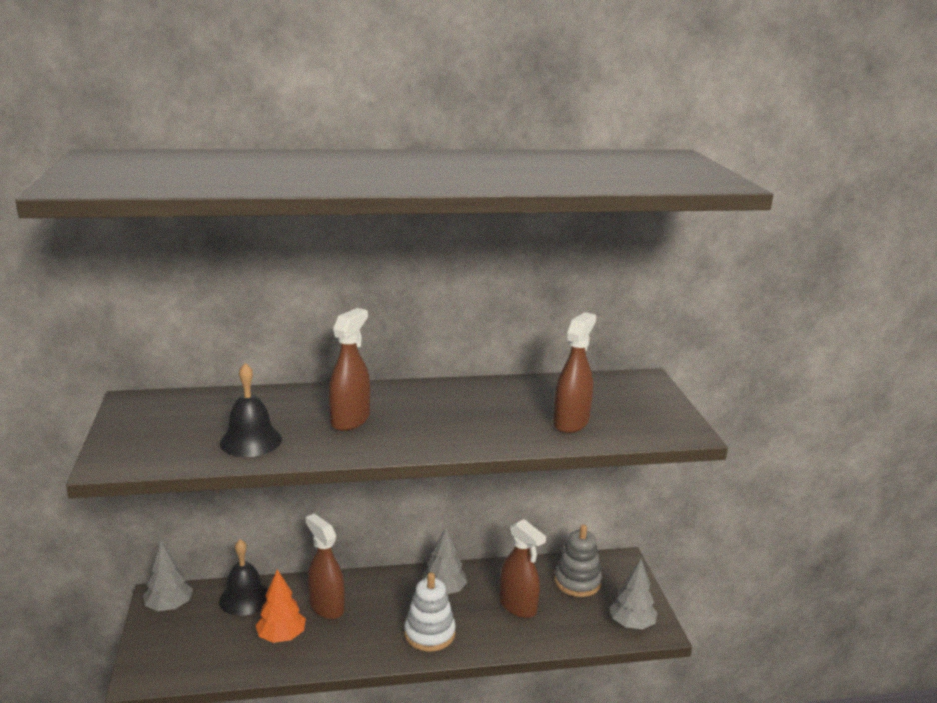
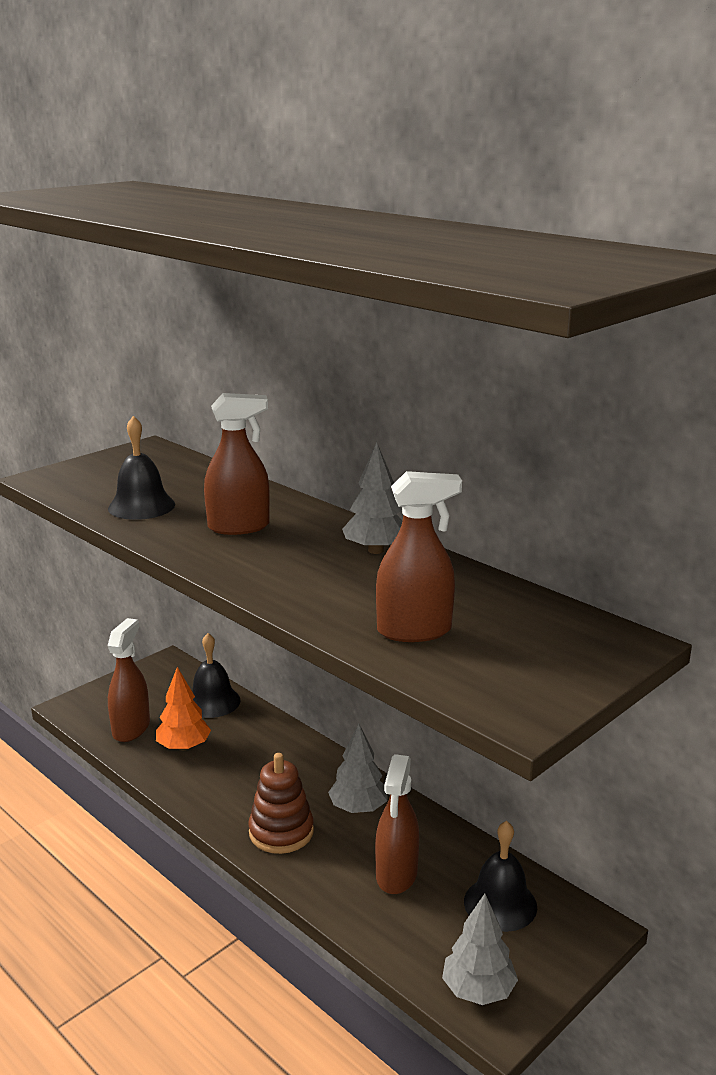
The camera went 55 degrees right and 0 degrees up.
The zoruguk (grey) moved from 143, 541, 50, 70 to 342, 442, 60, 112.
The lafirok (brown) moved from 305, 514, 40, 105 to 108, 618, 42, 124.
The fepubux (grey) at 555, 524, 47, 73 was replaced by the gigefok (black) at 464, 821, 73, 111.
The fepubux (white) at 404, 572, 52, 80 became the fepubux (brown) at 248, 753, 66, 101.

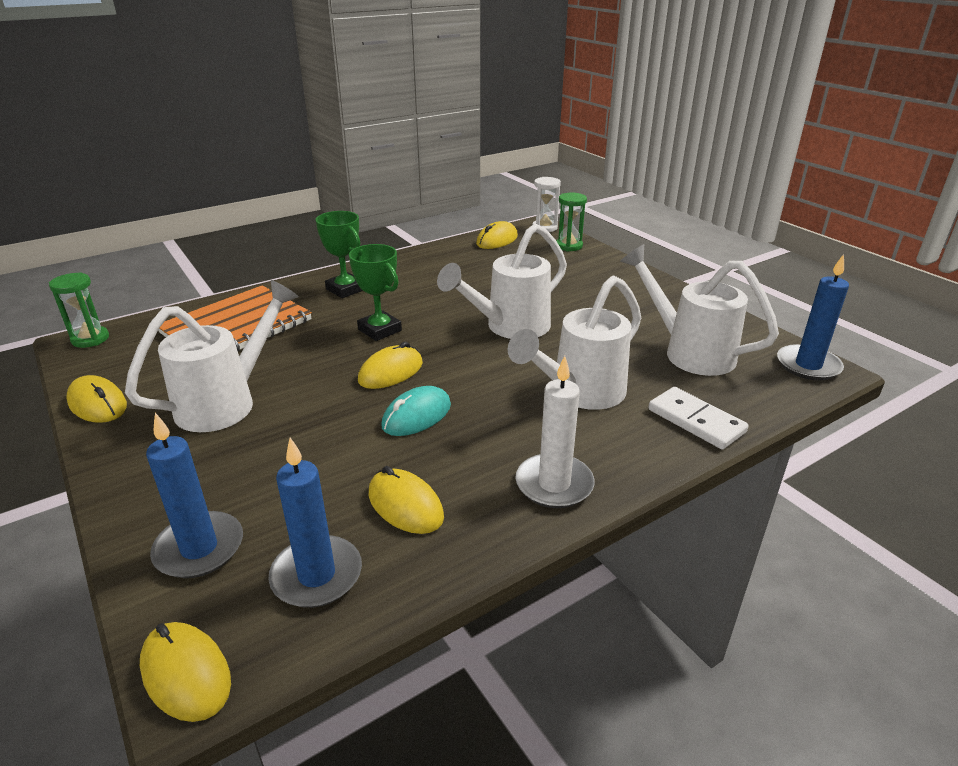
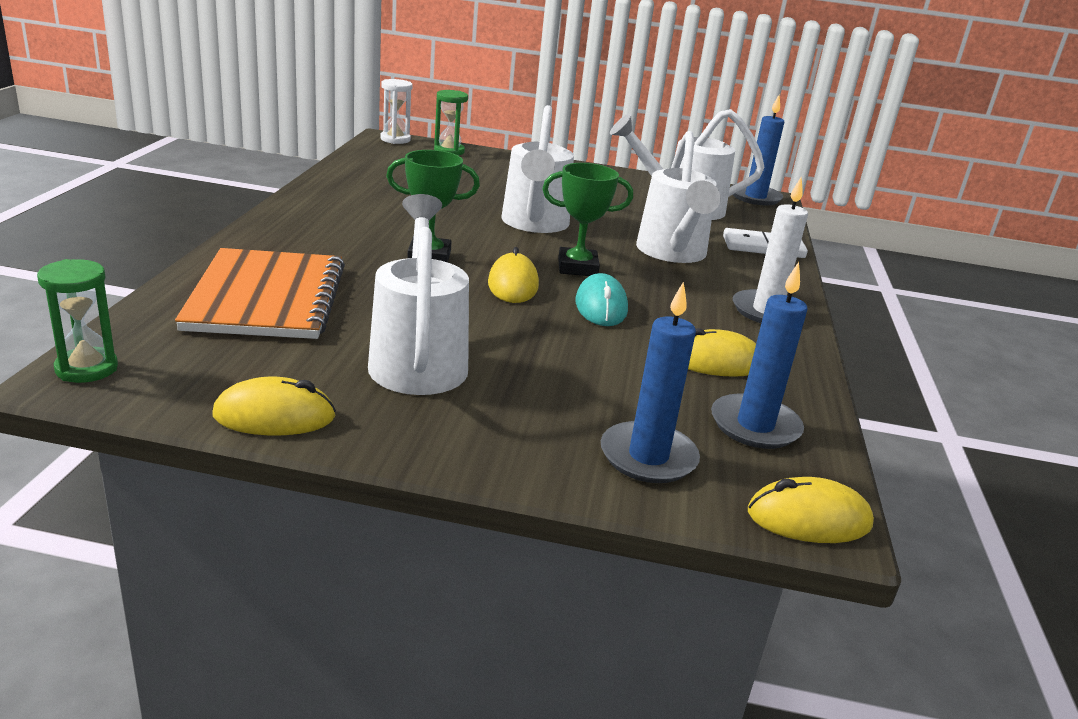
The camera went 50 degrees left and 5 degrees down.
The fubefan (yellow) at 476, 221, 42, 28 disappeared.
The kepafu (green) moved from 316, 211, 47, 87 to 542, 163, 91, 113.

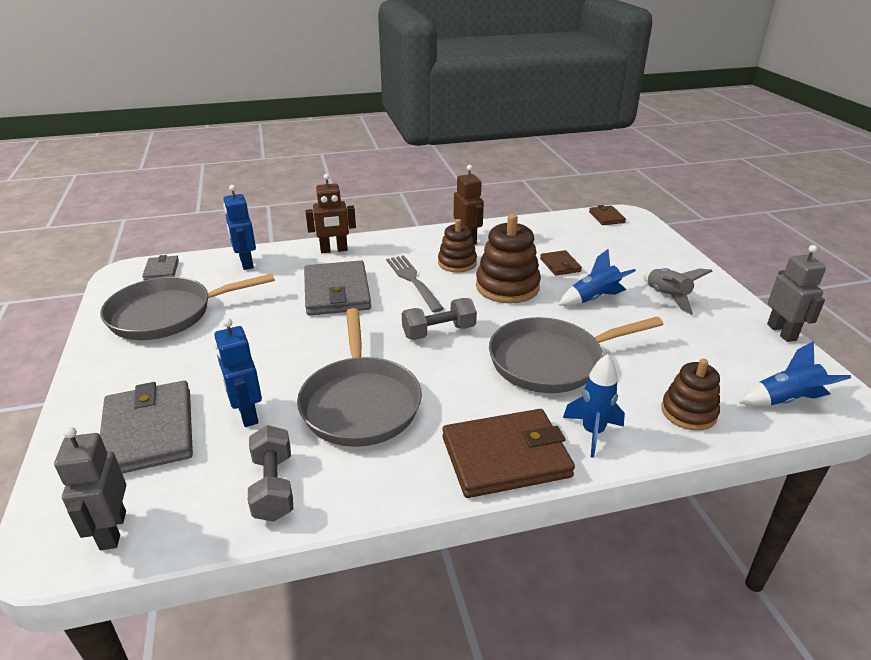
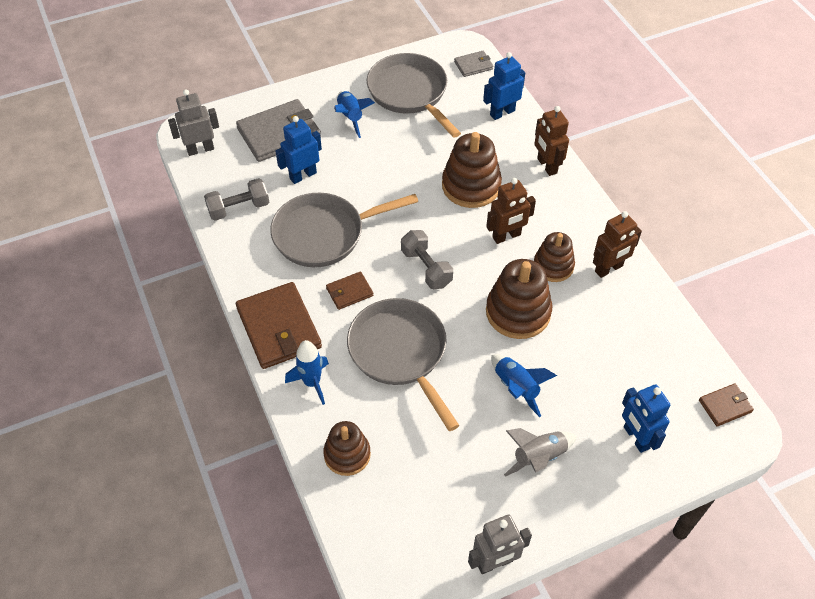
The camera went 80 degrees right and 20 degrees up.
The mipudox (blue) at 622, 384, 48, 69 appeared.
The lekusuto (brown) moved from 540, 250, 42, 26 to 326, 271, 47, 39.
The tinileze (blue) moved from 739, 341, 112, 65 to 334, 91, 41, 47.
The lekusuto (grey) at 304, 260, 67, 56 was replaced by the fepubux (brown) at 442, 132, 60, 76.
The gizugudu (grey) at 386, 255, 58, 57 was replaced by the mipudox (brown) at 486, 178, 50, 66.

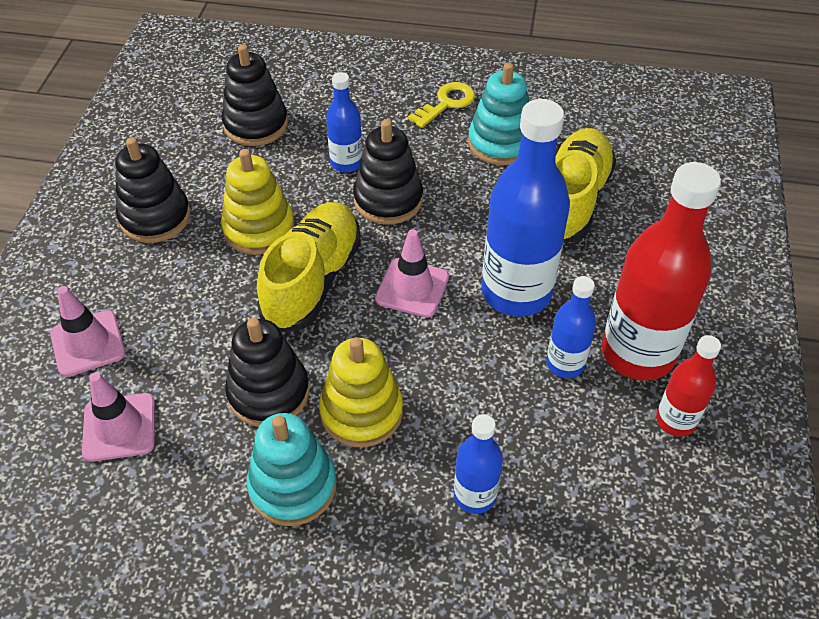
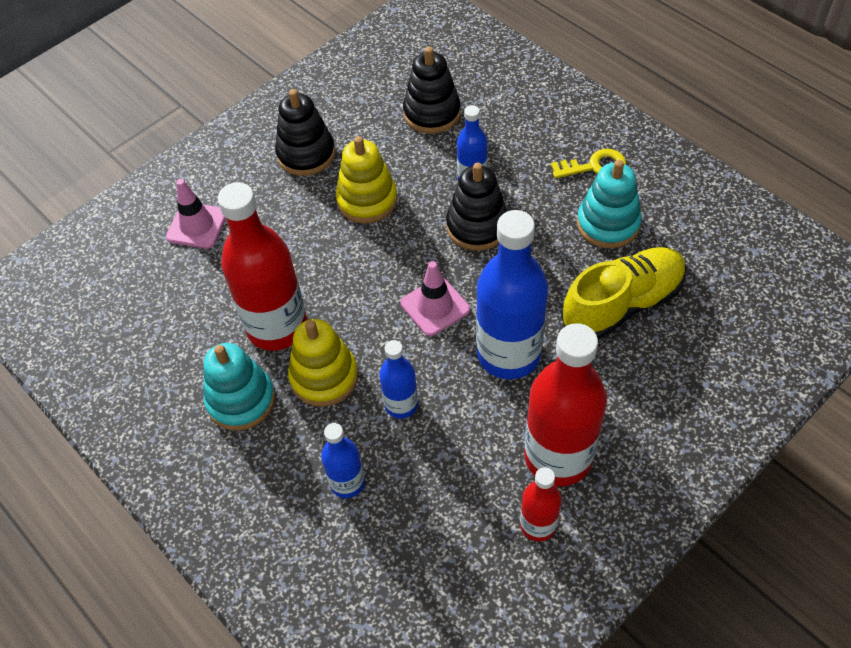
The camera went 40 degrees right and 5 degrees up.
The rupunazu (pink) at 82, 372, 73, 90 disappeared.
The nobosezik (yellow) at 257, 202, 104, 130 disappeared.
The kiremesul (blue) moved from 546, 276, 50, 102 to 379, 340, 39, 79.
The fepubux (black) at 225, 318, 84, 109 was replaced by the kiremesul (red) at 218, 182, 89, 169.

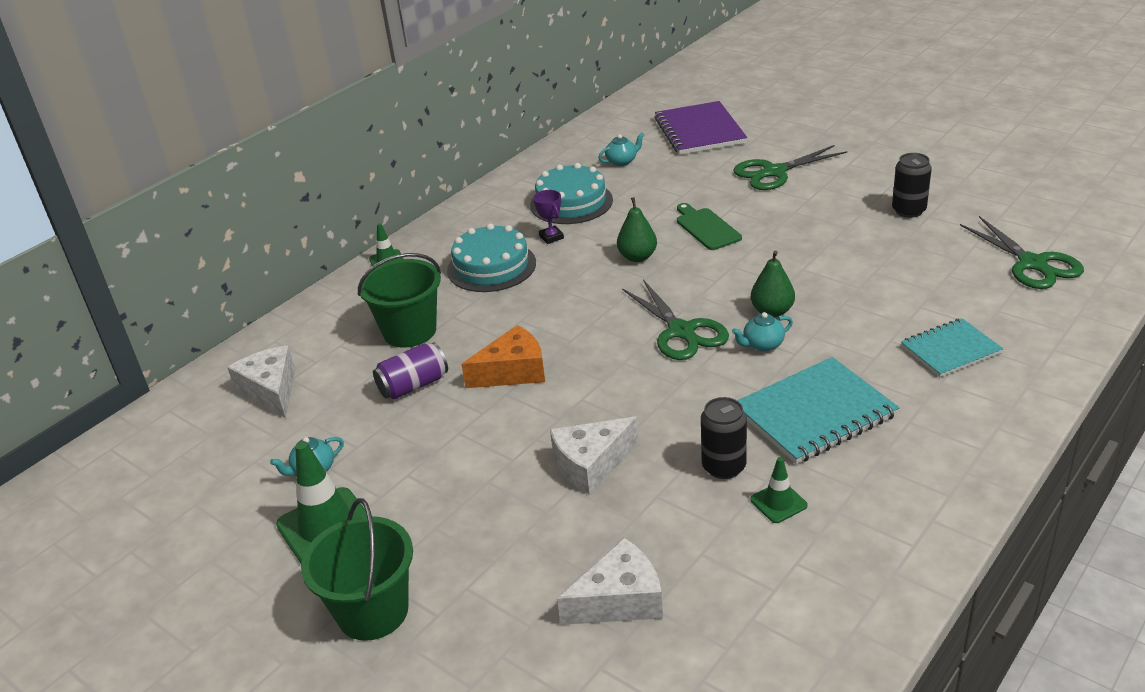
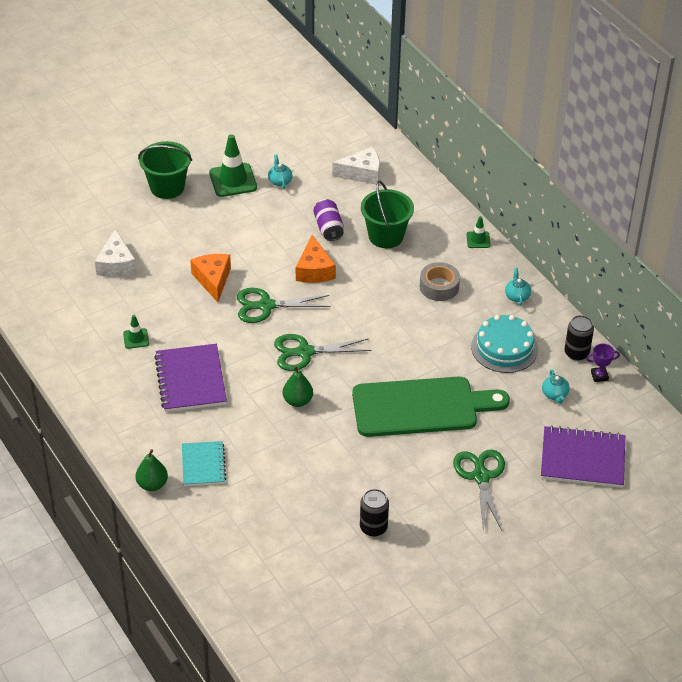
The camera went 105 degrees right and 10 degrees up.
The kepafu (purple) moved from 533, 190, 31, 54 to 586, 344, 34, 38.
The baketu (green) moved from 617, 197, 40, 65 to 136, 449, 32, 42.
The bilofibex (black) moved from 701, 397, 46, 82 to 564, 315, 30, 46.
The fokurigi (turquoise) moved from 732, 312, 61, 40 to 505, 268, 26, 38.
The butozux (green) moved from 960, 216, 124, 73 to 237, 288, 94, 35.
The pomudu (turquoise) at 447, 223, 89, 69 was replaced by the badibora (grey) at 420, 262, 40, 39.
The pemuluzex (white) at 550, 417, 89, 78 became the pemuluzex (orange) at 190, 254, 41, 48.
The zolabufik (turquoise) at 737, 357, 162, 107 became the zolabufik (purple) at 154, 344, 73, 68.
The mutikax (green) at 677, 203, 65, 47 changed to 2.17 times the size.

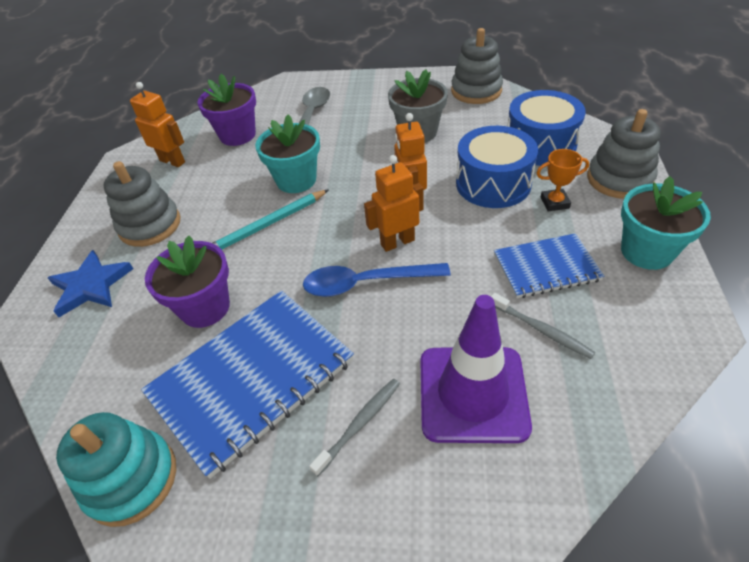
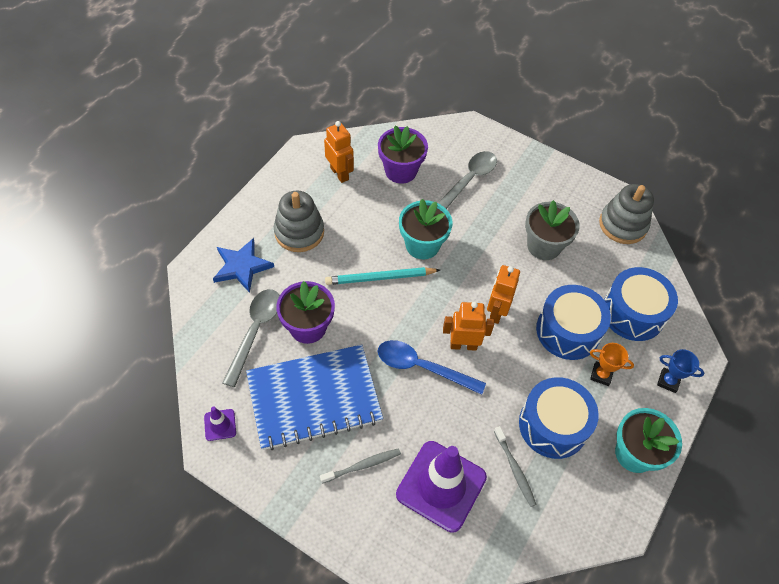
The camera went 20 degrees right and 10 degrees up.
The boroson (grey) at 222, 289, 58, 98 appeared.
The fepubux (turquoise) at 56, 412, 120, 115 was replaced by the rupunazu (purple) at 204, 407, 32, 34.
The zolabufik (blue) at 494, 233, 110, 65 was replaced by the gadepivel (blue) at 519, 377, 80, 82.
The fepubux (grey) at 587, 109, 74, 90 was replaced by the kepafu (blue) at 657, 349, 47, 44.

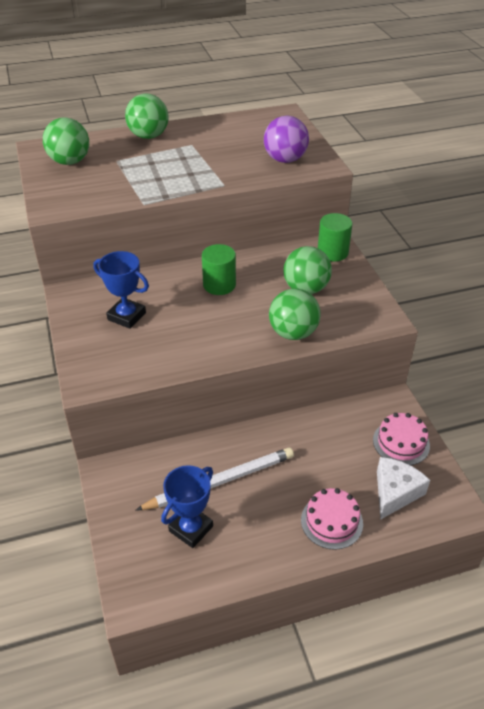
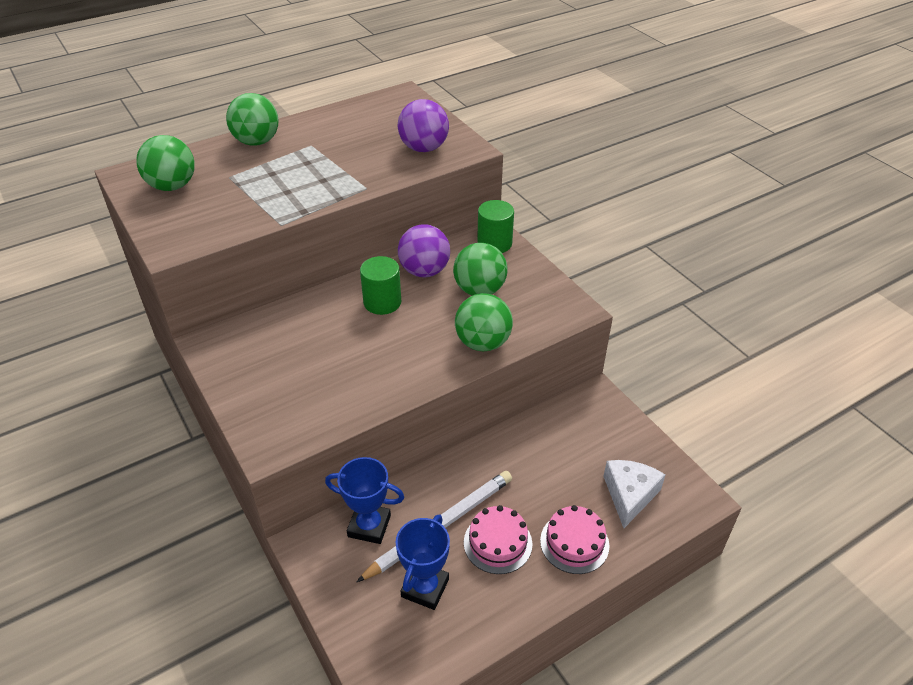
The camera went 15 degrees left and 0 degrees up.
The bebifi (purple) at 398, 224, 52, 53 appeared.
The kepafu (blue) moved from 94, 251, 55, 78 to 325, 457, 79, 87.
The pomudu (pink) moved from 373, 413, 57, 52 to 464, 505, 68, 69.

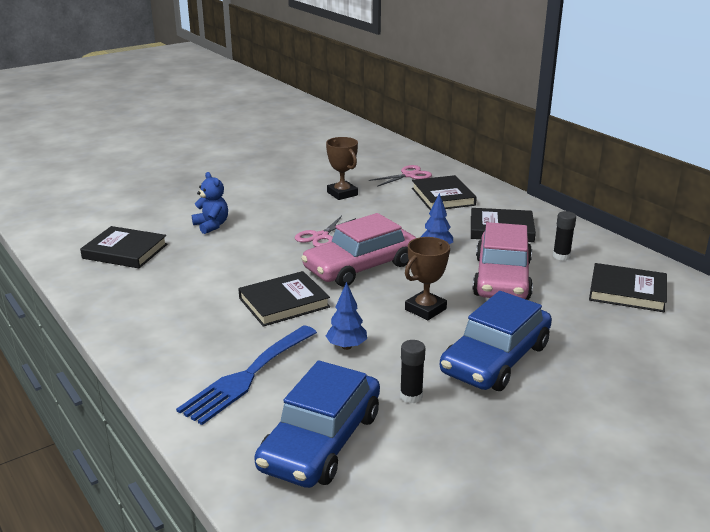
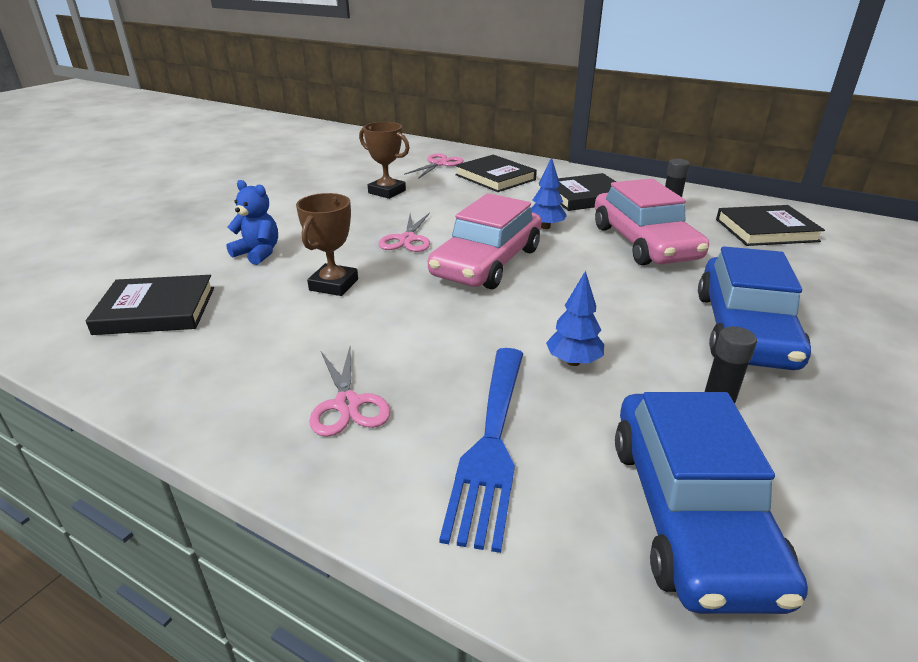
The camera went 25 degrees left and 5 degrees up.
The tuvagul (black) at 238, 271, 92, 56 disappeared.
The butozux (pink) at 309, 347, 82, 90 appeared.
The kepafu (brown) moved from 405, 237, 45, 83 to 296, 193, 62, 103.

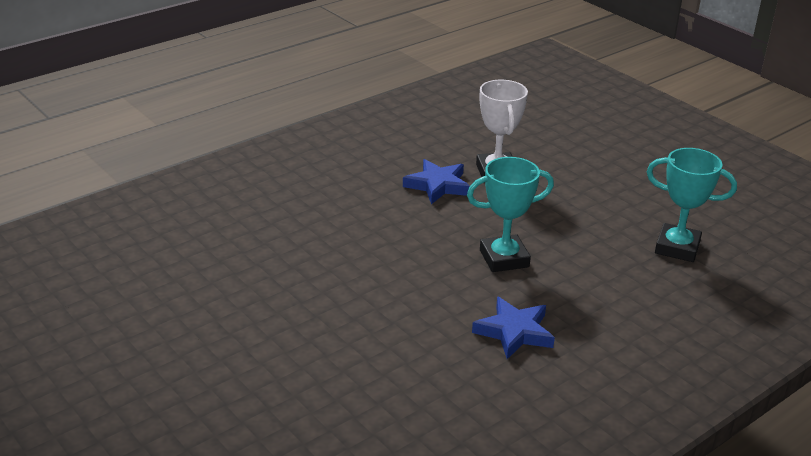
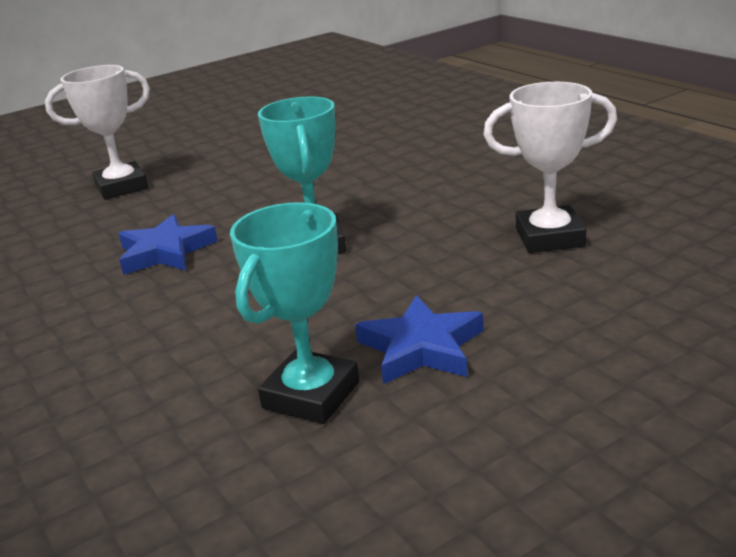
The camera went 100 degrees right and 5 degrees down.
The kepafu (white) at 45, 65, 105, 135 appeared.
The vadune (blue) moved from 403, 159, 67, 45 to 355, 295, 129, 89.

